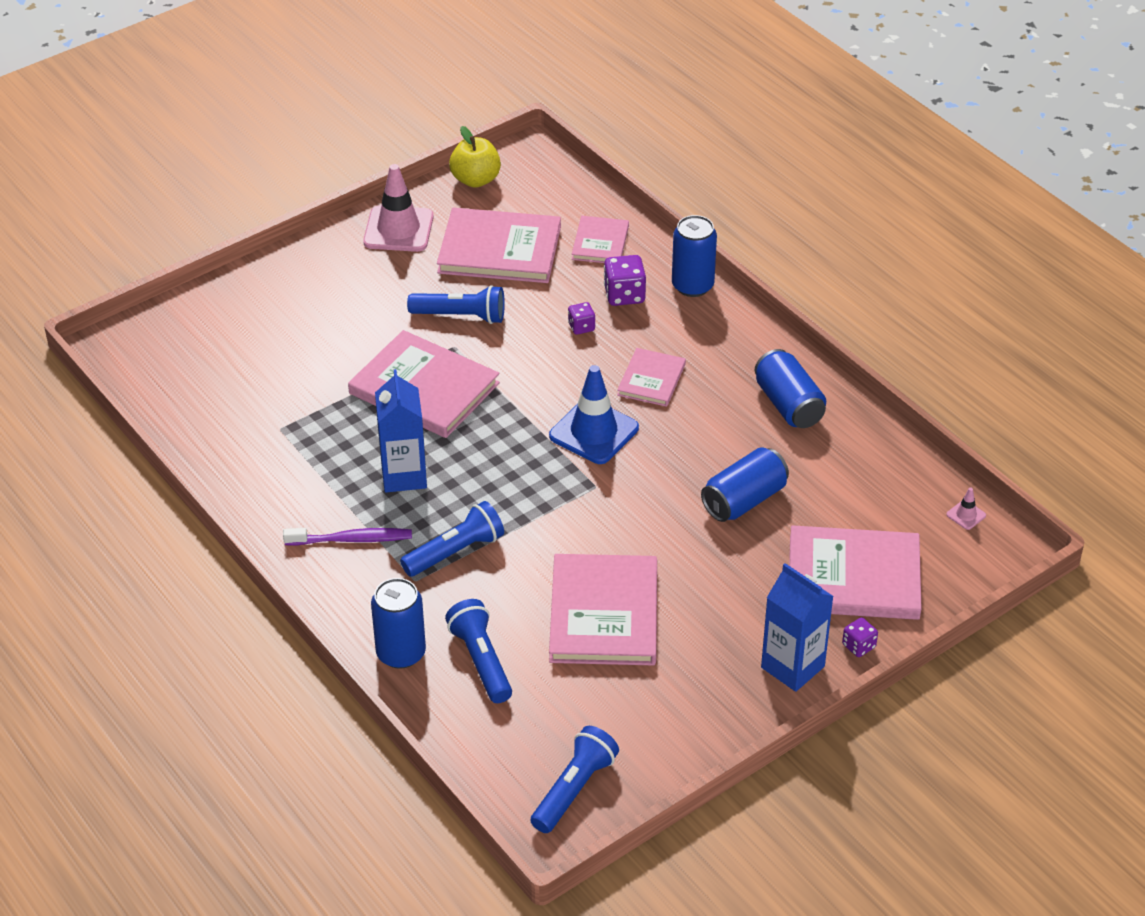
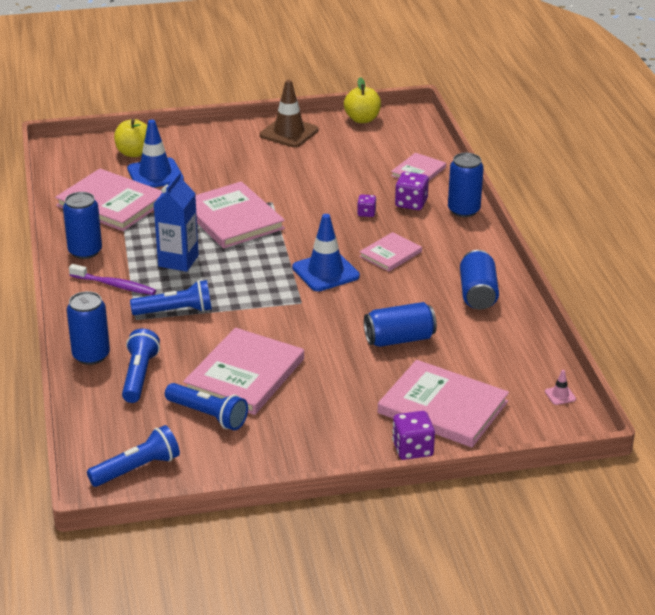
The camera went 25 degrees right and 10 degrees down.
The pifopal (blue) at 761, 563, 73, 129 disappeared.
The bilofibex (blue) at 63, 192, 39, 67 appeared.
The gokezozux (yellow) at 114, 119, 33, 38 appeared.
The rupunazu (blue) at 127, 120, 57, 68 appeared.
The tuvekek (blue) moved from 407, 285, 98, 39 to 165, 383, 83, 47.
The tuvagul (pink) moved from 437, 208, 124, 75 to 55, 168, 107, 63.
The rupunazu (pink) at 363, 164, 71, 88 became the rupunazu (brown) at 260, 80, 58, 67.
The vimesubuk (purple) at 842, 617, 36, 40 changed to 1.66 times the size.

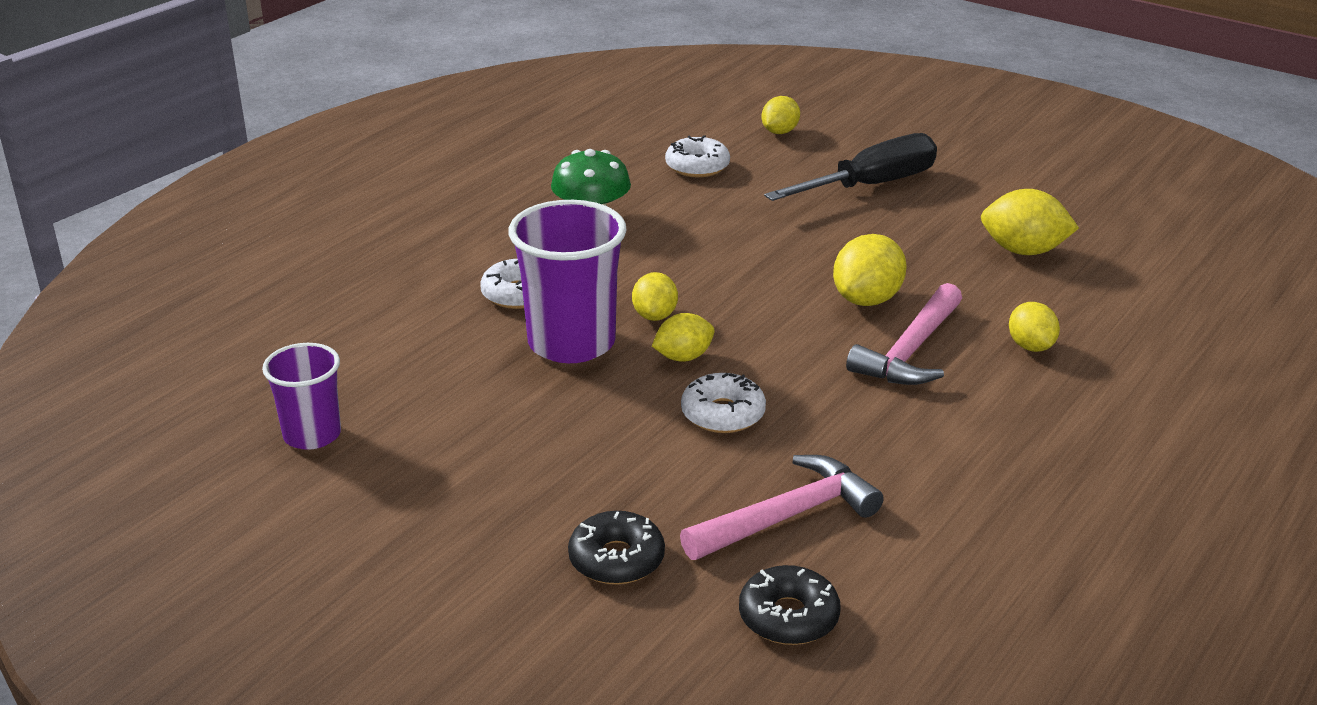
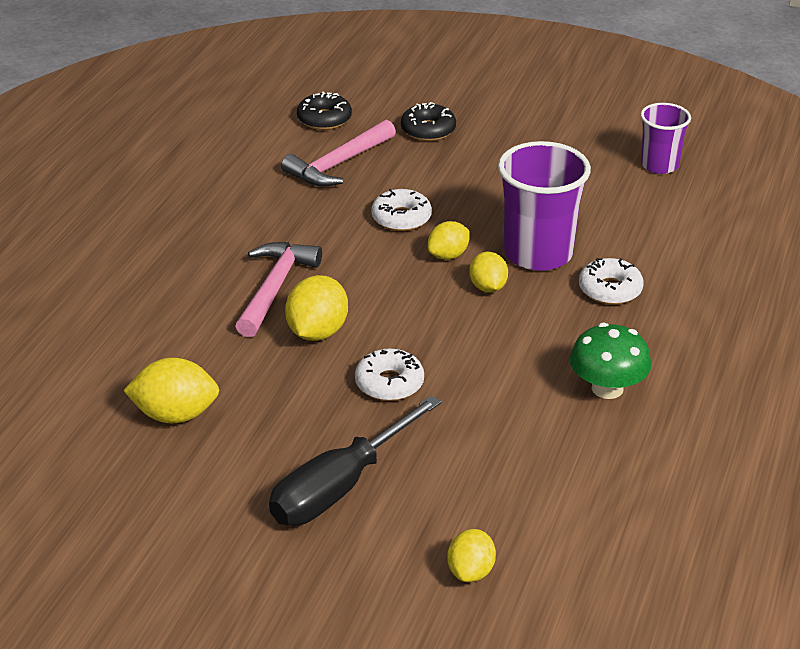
The camera went 165 degrees right and 5 degrees up.
The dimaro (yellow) at 1009, 302, 51, 50 disappeared.
The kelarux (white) moved from 665, 135, 65, 42 to 355, 349, 69, 52.

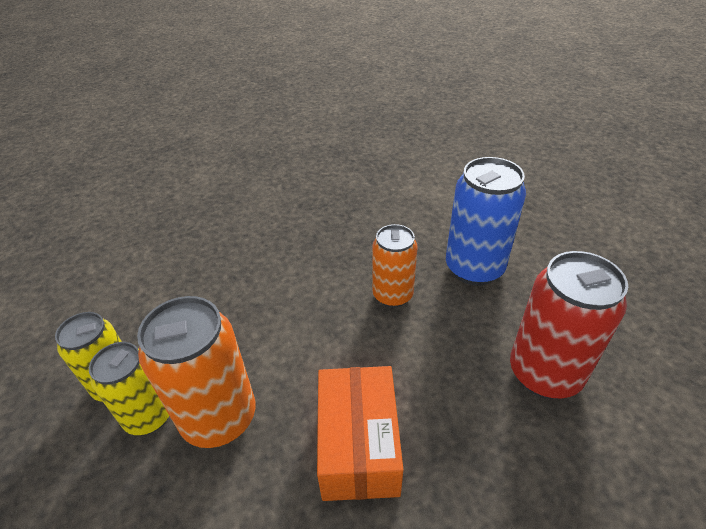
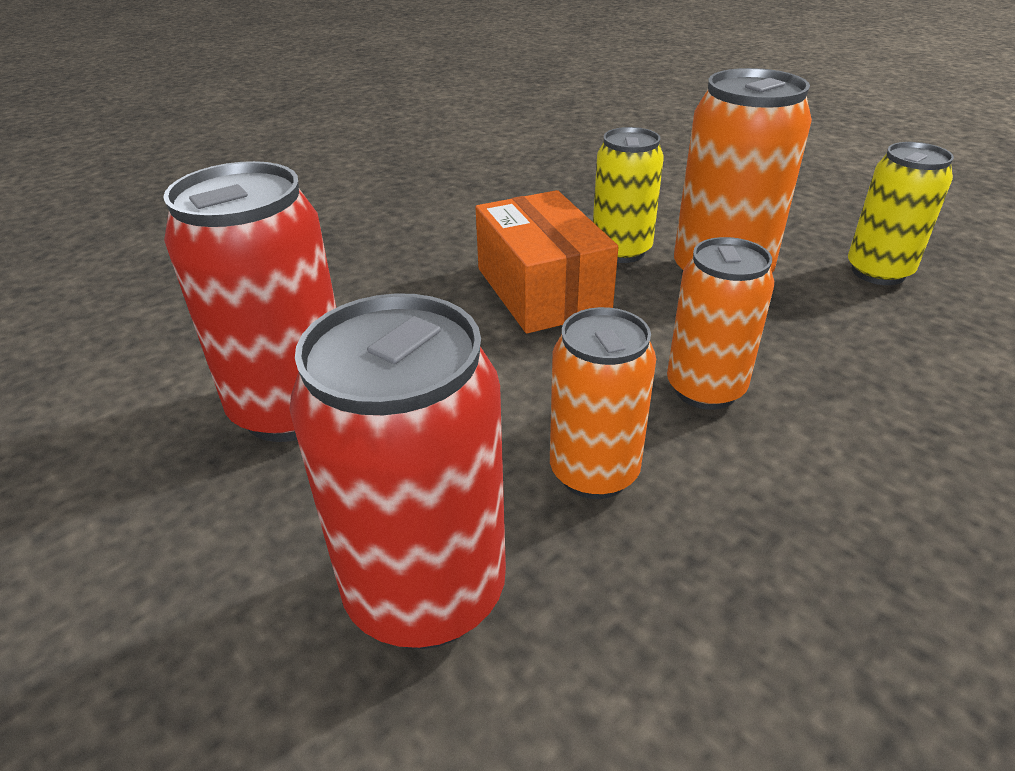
The camera went 160 degrees right and 5 degrees down.
The bilofibex (orange) at 667, 237, 107, 173 appeared.
The bilofibex (yellow) moved from 89, 342, 80, 93 to 593, 127, 71, 136.
The bilofibex (blue) at 446, 157, 80, 129 became the bilofibex (red) at 289, 293, 217, 356.

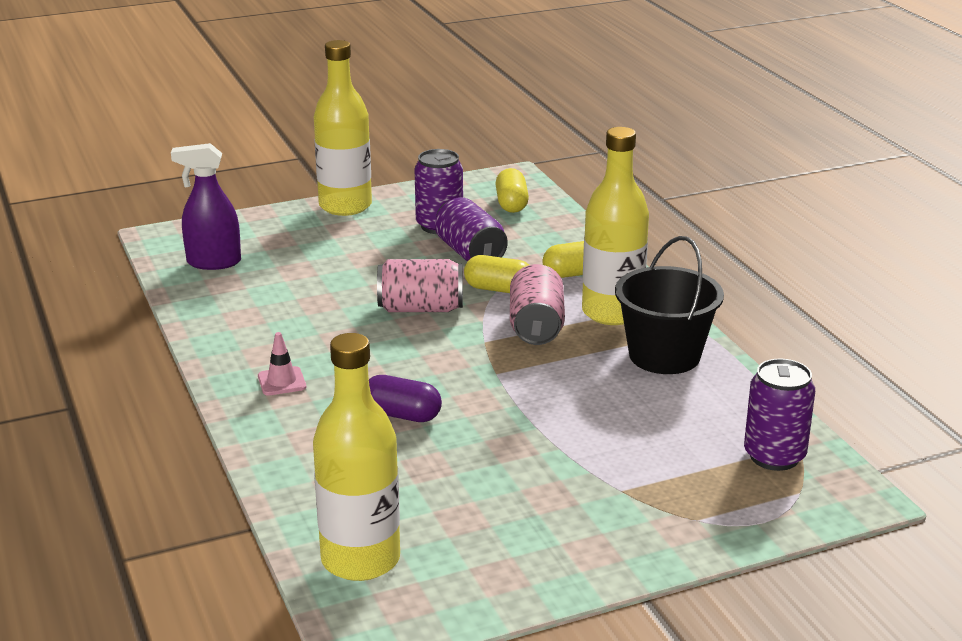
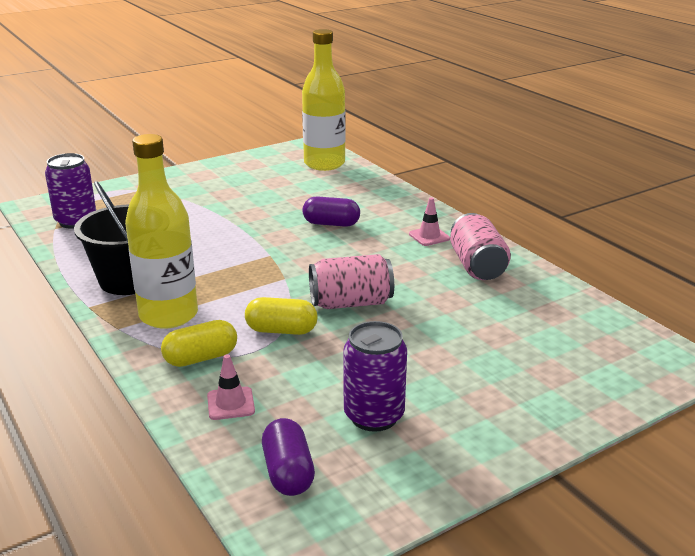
The camera went 170 degrees right and 0 degrees up.
The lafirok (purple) at 171, 143, 70, 127 disappeared.
The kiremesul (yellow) at 314, 40, 58, 176 disappeared.
The bilofibex (purple) at 435, 197, 73, 65 disappeared.
The rupunazu (pink) at 207, 354, 48, 66 appeared.
The bilofibex (pink) moved from 510, 264, 55, 81 to 450, 213, 61, 67.
The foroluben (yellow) at 495, 168, 34, 45 became the foroluben (purple) at 262, 418, 53, 78.

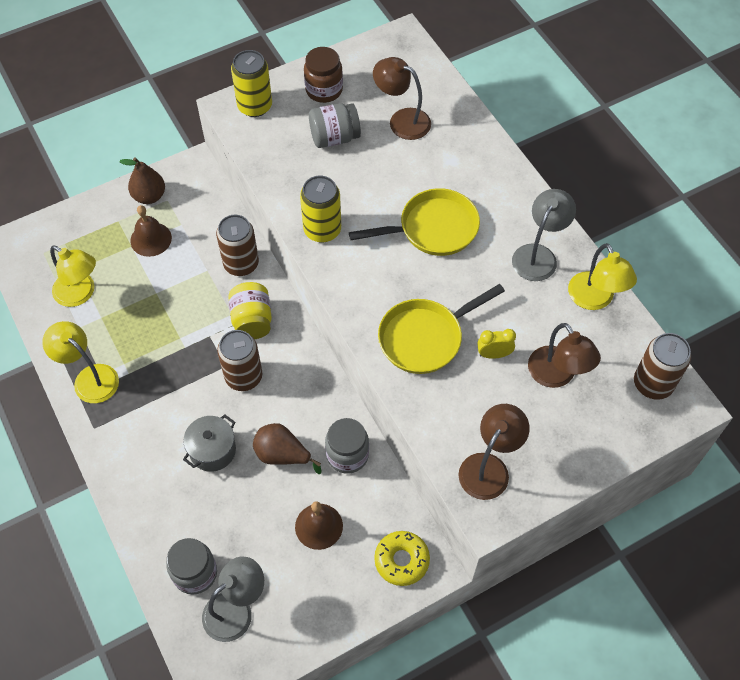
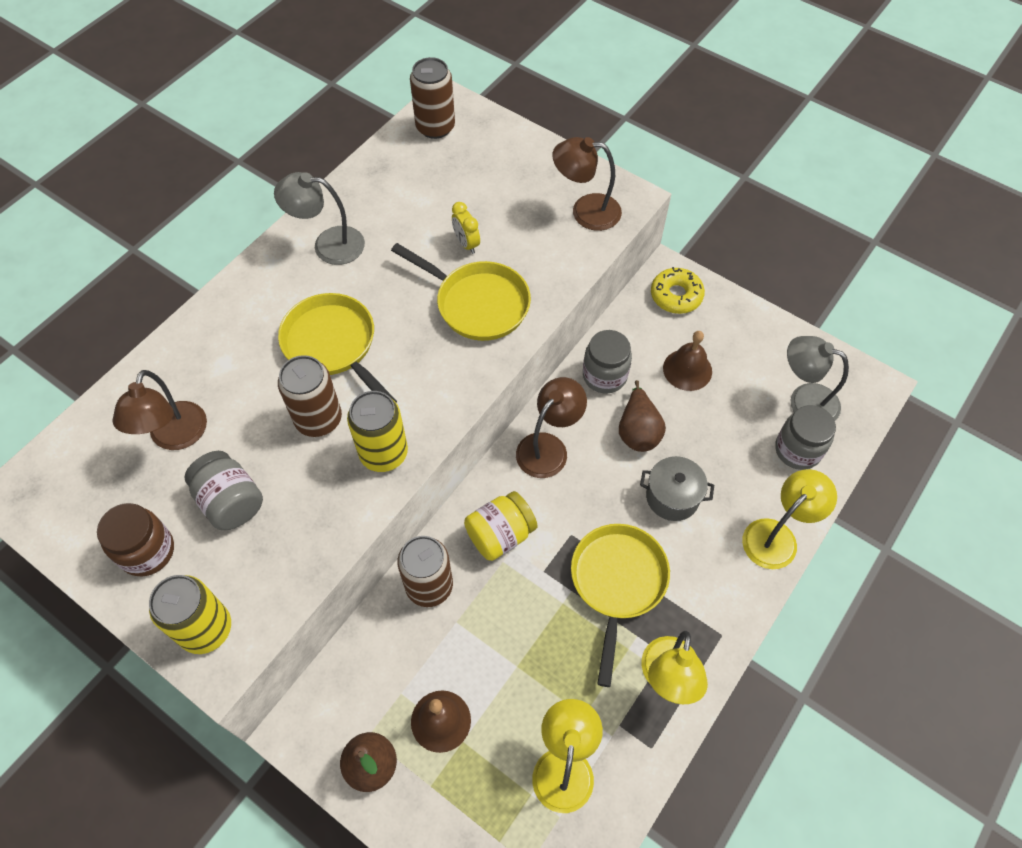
The camera went 115 degrees left and 0 degrees up.
The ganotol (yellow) at 571, 524, 99, 163 appeared.
The bilofibex (brown) moved from 217, 330, 46, 61 to 278, 355, 64, 82.
The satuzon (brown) moved from 528, 323, 73, 65 to 516, 377, 71, 101.
The satuzon (yellow) moved from 568, 243, 69, 67 to 742, 469, 95, 100.

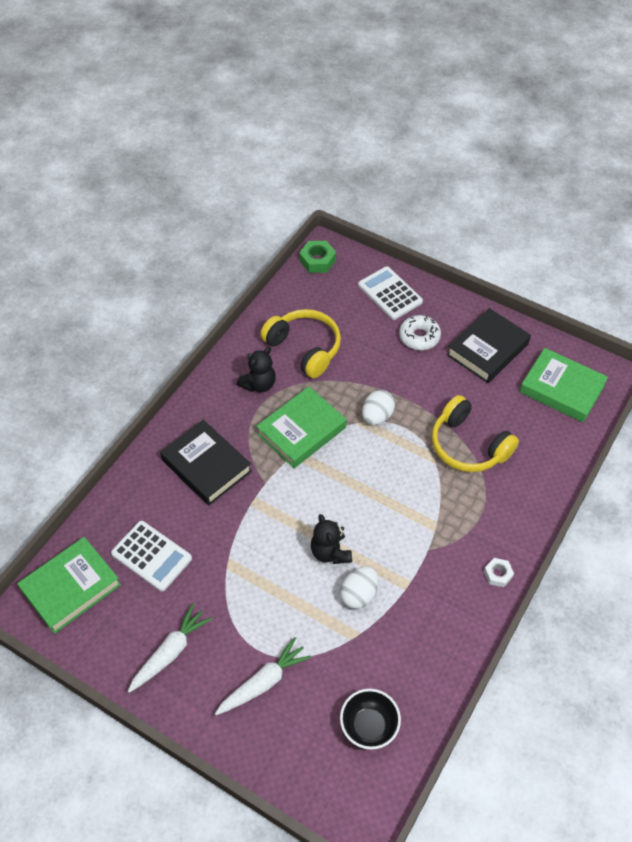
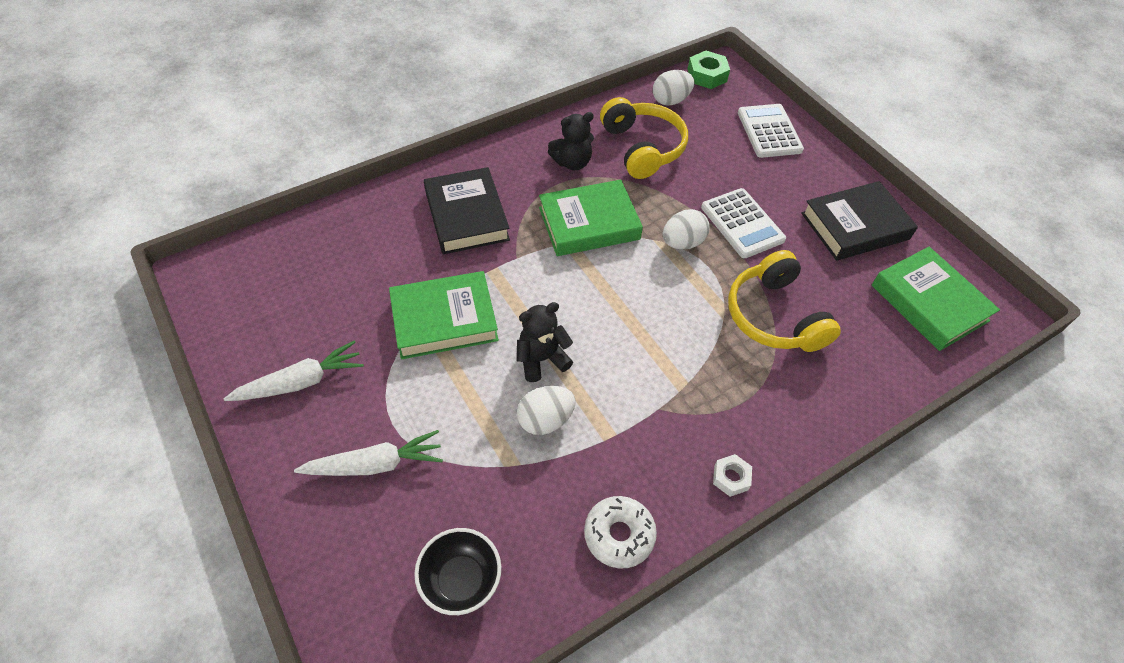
The camera went 25 degrees right and 0 degrees up.
The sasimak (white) at 653, 70, 41, 36 appeared.
The tuvagul (green) moved from 17, 537, 104, 97 to 389, 271, 110, 88.
The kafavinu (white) moved from 111, 521, 81, 71 to 701, 188, 85, 70.
The kelarux (white) moved from 399, 315, 42, 35 to 584, 496, 73, 73.
The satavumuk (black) at 311, 514, 41, 50 turned 60 degrees clockwise.

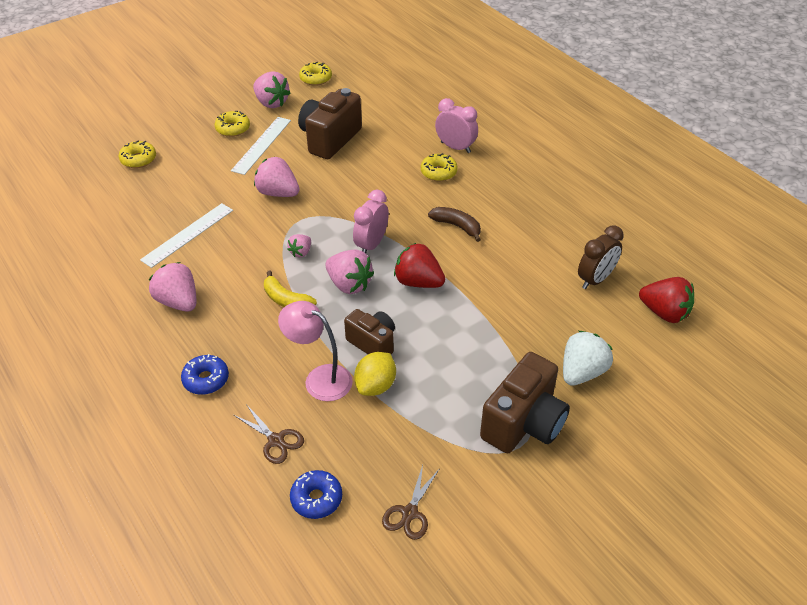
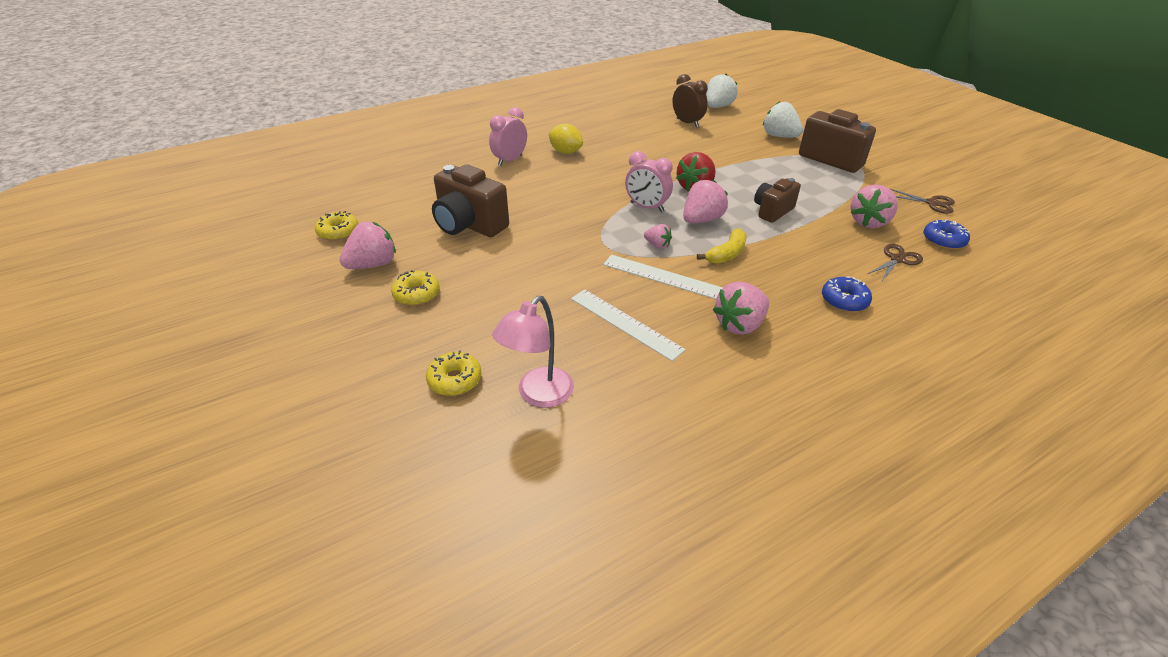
The camera went 85 degrees left and 5 degrees down.
The kelarux (yellow) at 421, 153, 37, 28 disappeared.
The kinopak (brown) at 428, 207, 53, 35 disappeared.
The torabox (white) moved from 231, 117, 60, 58 to 603, 255, 120, 44.
The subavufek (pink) moved from 254, 157, 46, 40 to 850, 184, 48, 44.
The satuzon (pink) moved from 278, 301, 75, 100 to 492, 296, 82, 112.
The dimaro (yellow) moved from 354, 352, 42, 44 to 548, 123, 35, 31.
The subavufek (red) at 639, 277, 55, 46 became the subavufek (white) at 706, 74, 32, 34.

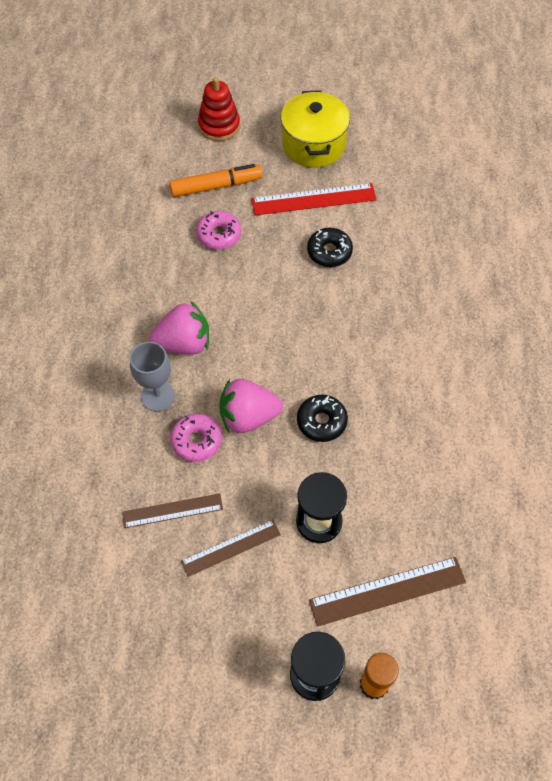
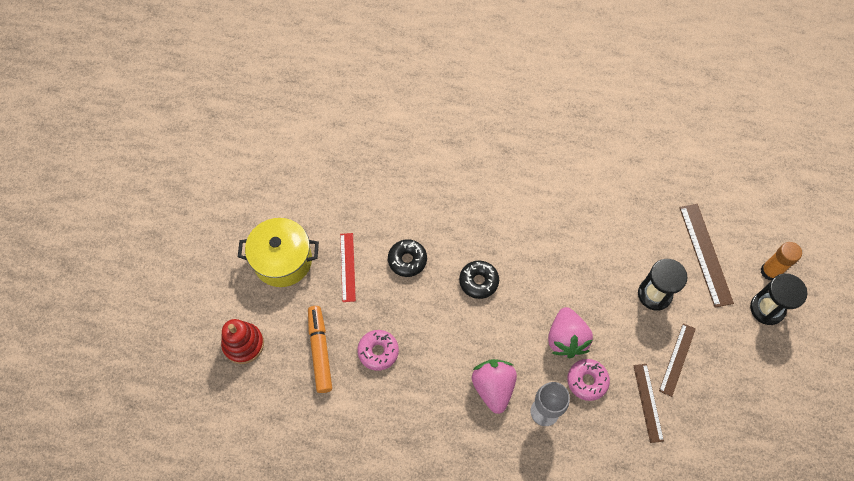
The camera went 85 degrees left and 5 degrees up.
The kelarux (black) moved from 297, 395, 51, 47 to 459, 261, 40, 38.
The torabox (brown) at 181, 520, 100, 57 turned 45 degrees clockwise.
The torabox (red) at 251, 183, 126, 32 changed to 0.66 times the size.

